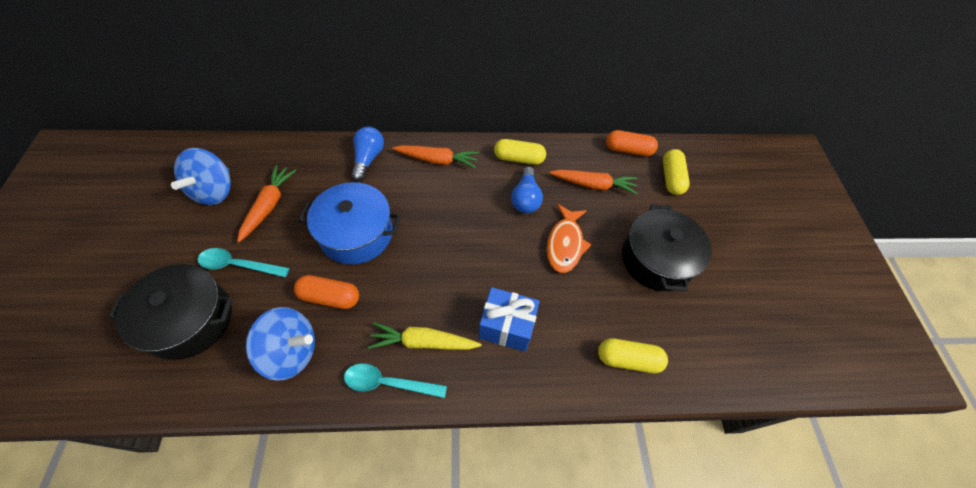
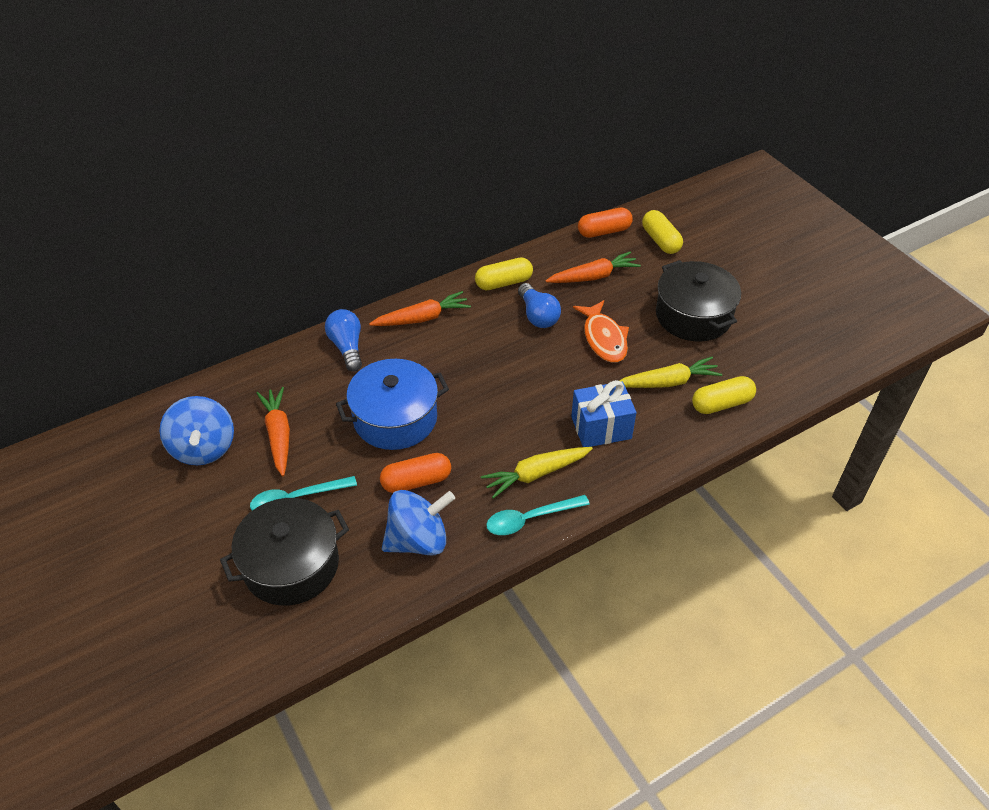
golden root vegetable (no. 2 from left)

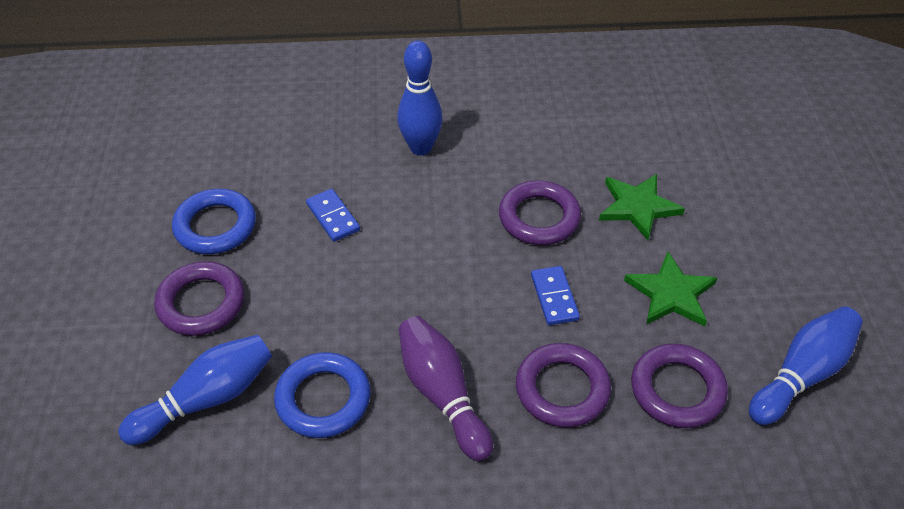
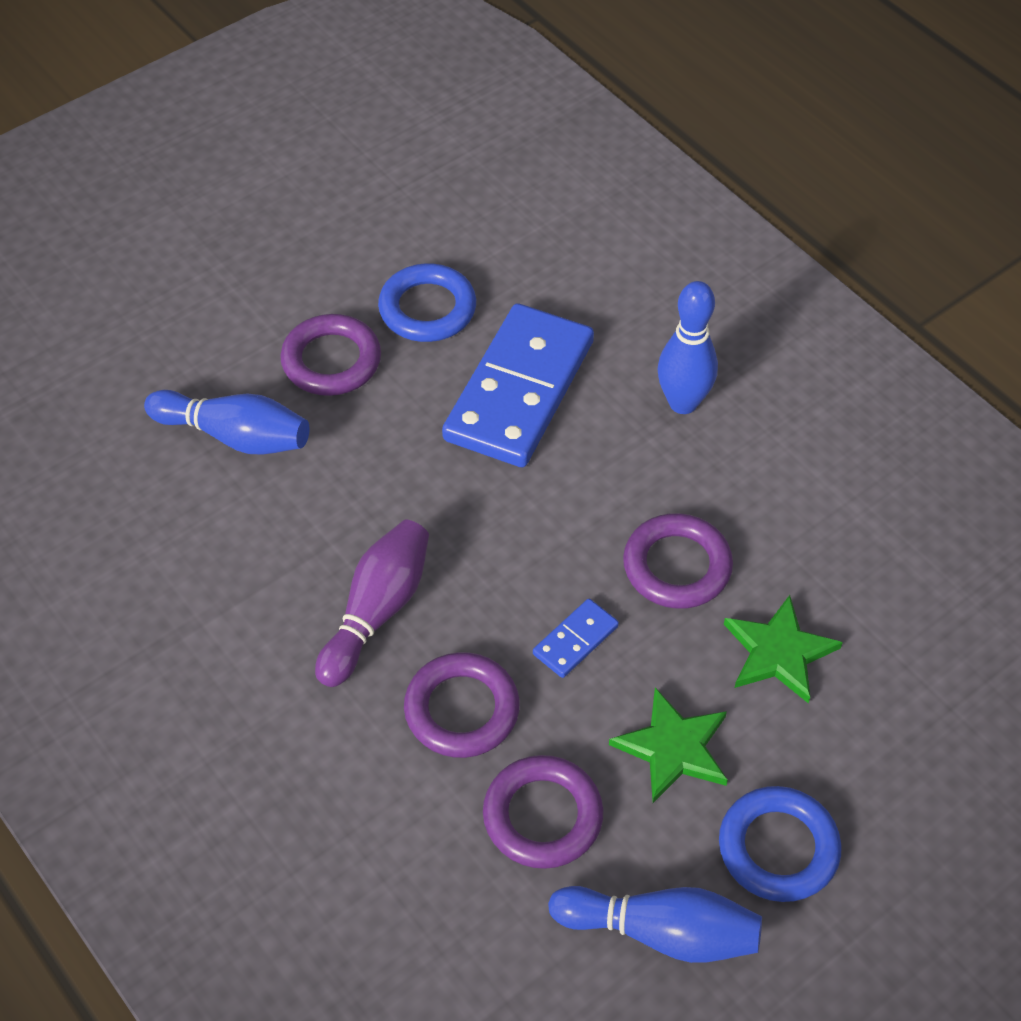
royal blue ring (no. 2 from left); royal blue domino piece (no. 1 from left)

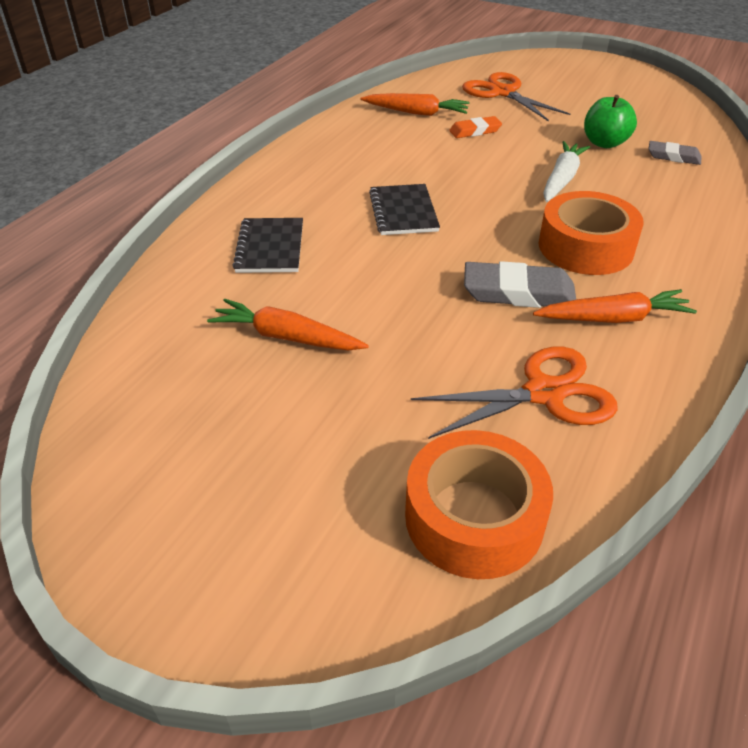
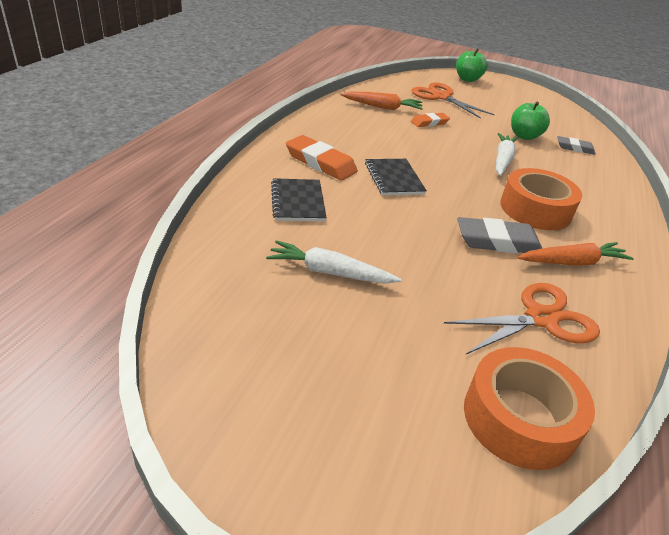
orange eraser (no. 1 from left); green apple fruit (no. 1 from left); white root vegetable (no. 1 from left)

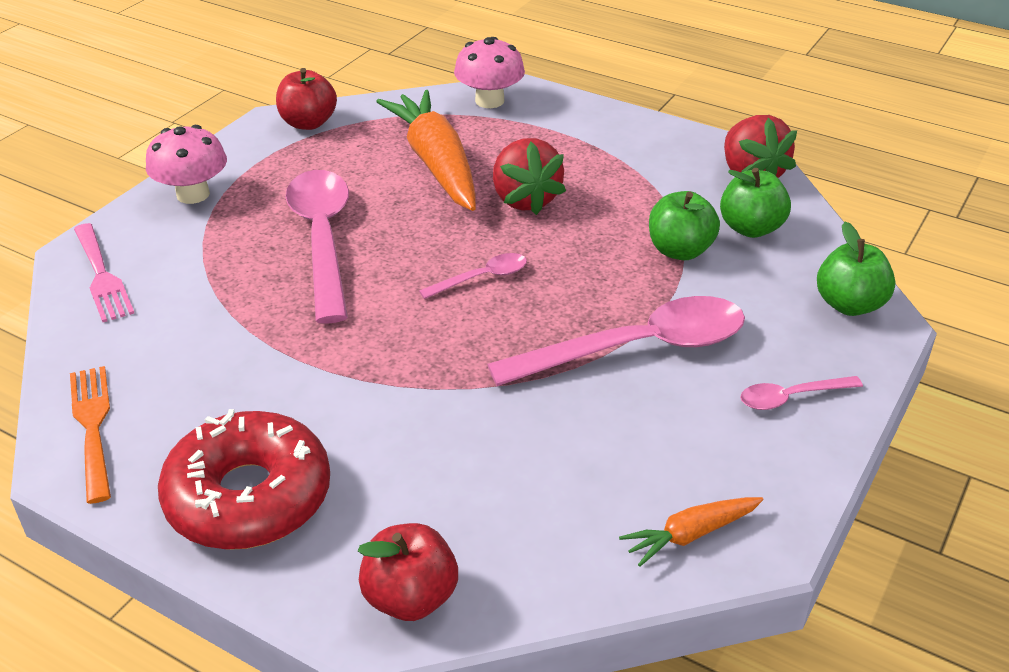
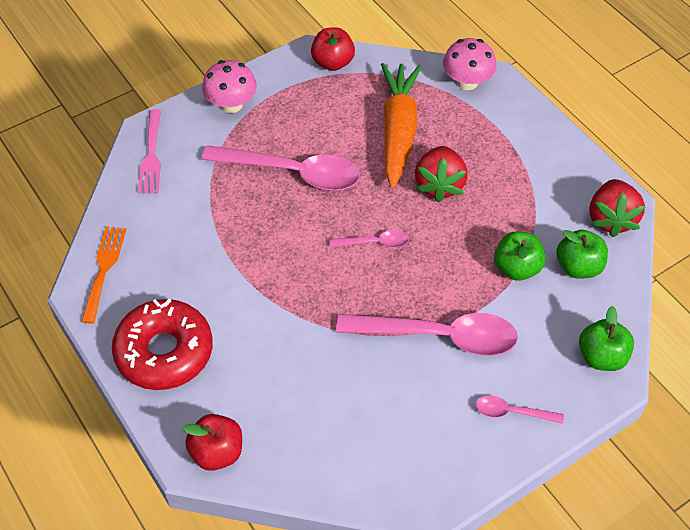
orange root vegetable (no. 2 from left in the first image); pink teaspoon (no. 1 from left)

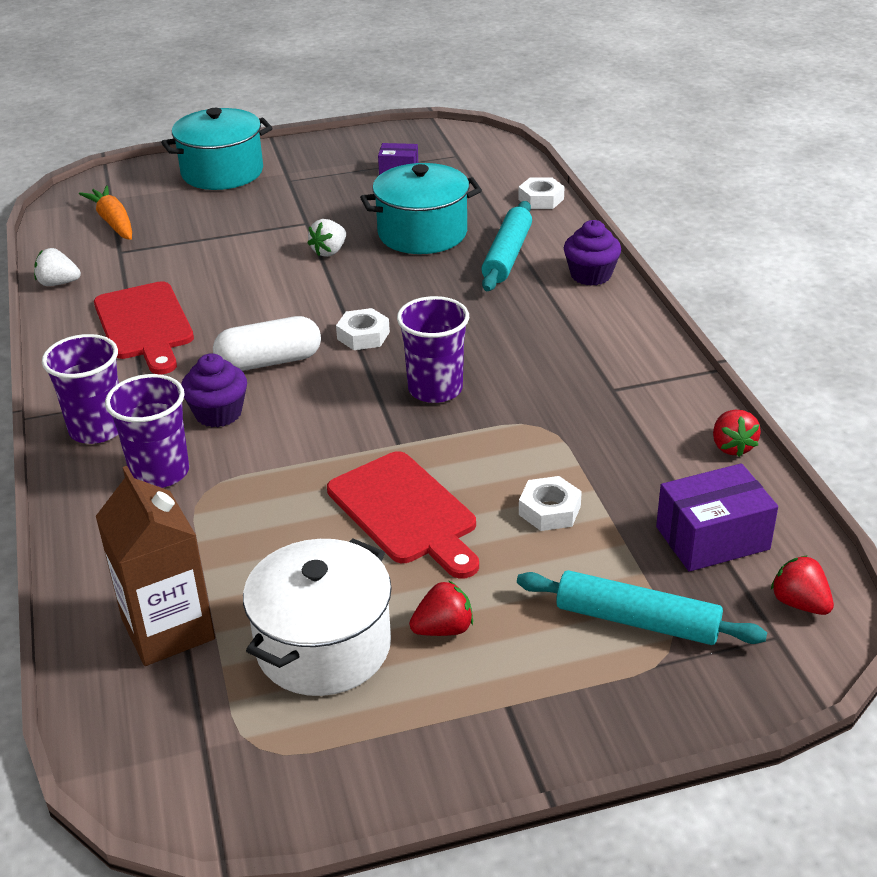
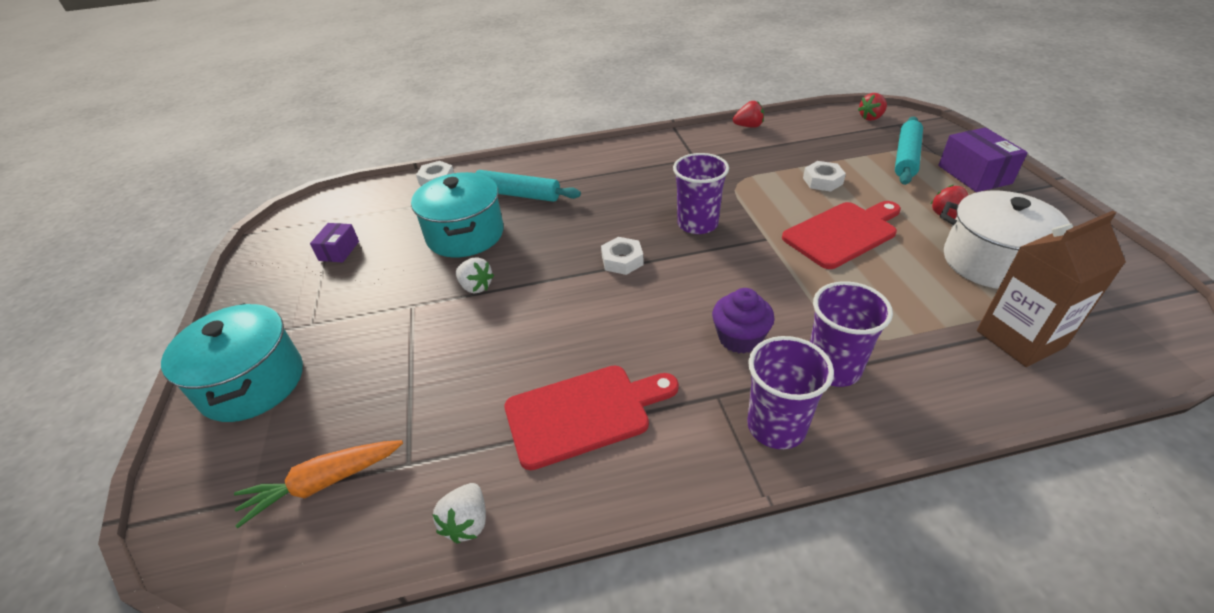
white pill; violet cupcake (no. 2 from left in the first image); violet package (no. 2 from left)

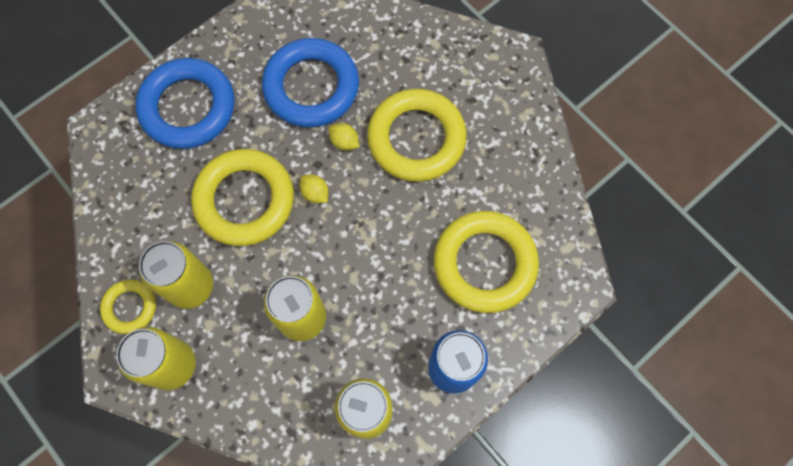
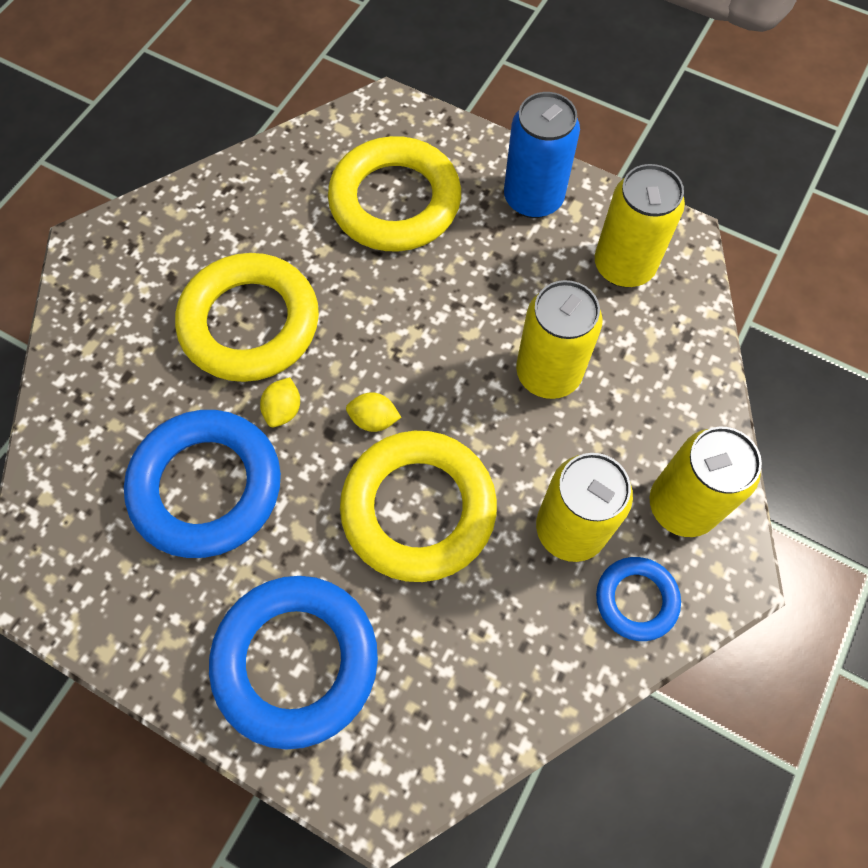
royal blue ring (no. 3 from left); golden lemon (no. 2 from left)

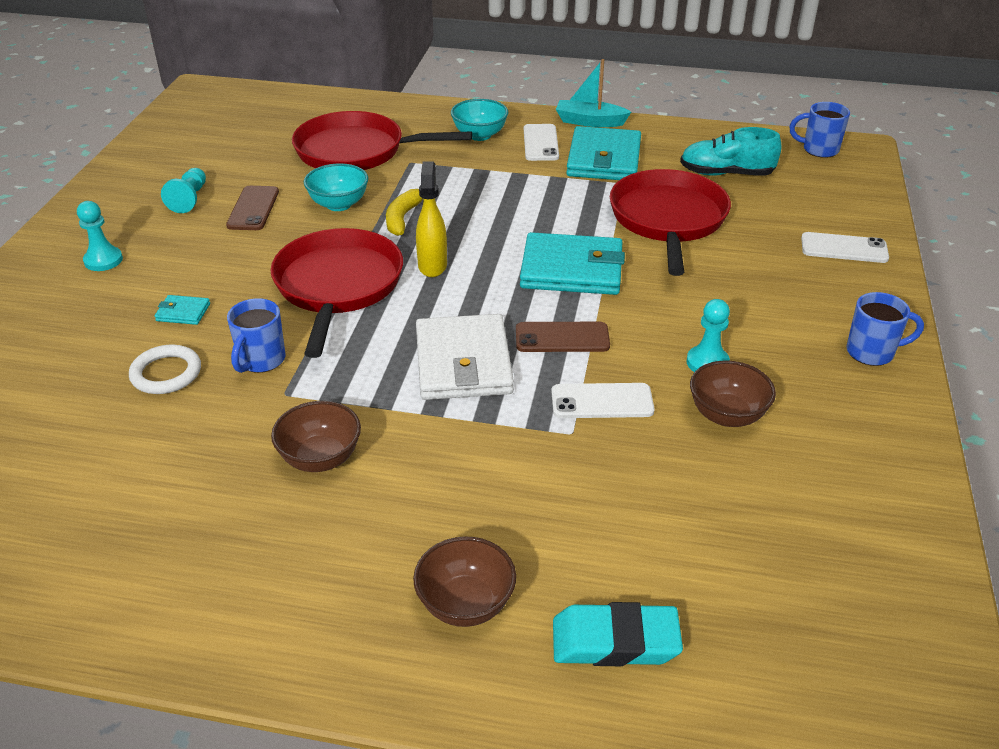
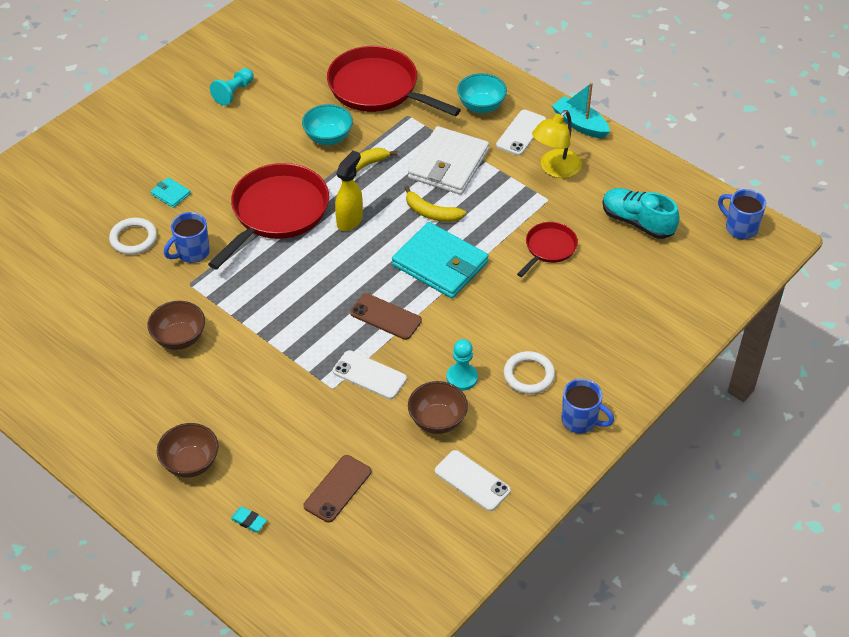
aqua game pawn (no. 1 from left in the first image); golden banana fruit (no. 2 from left); white ring (no. 2 from left); brown phone (no. 1 from left); white billfold; white phone (no. 2 from left); golden desk lamp; aqua eraser; crimson pan (no. 3 from left)

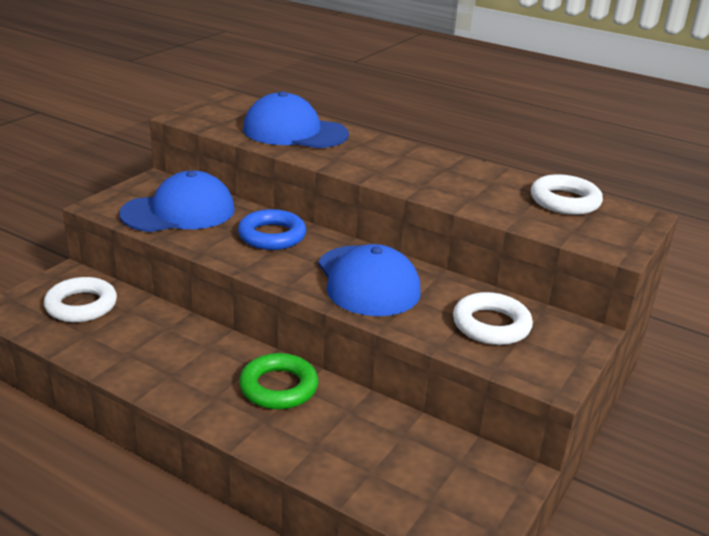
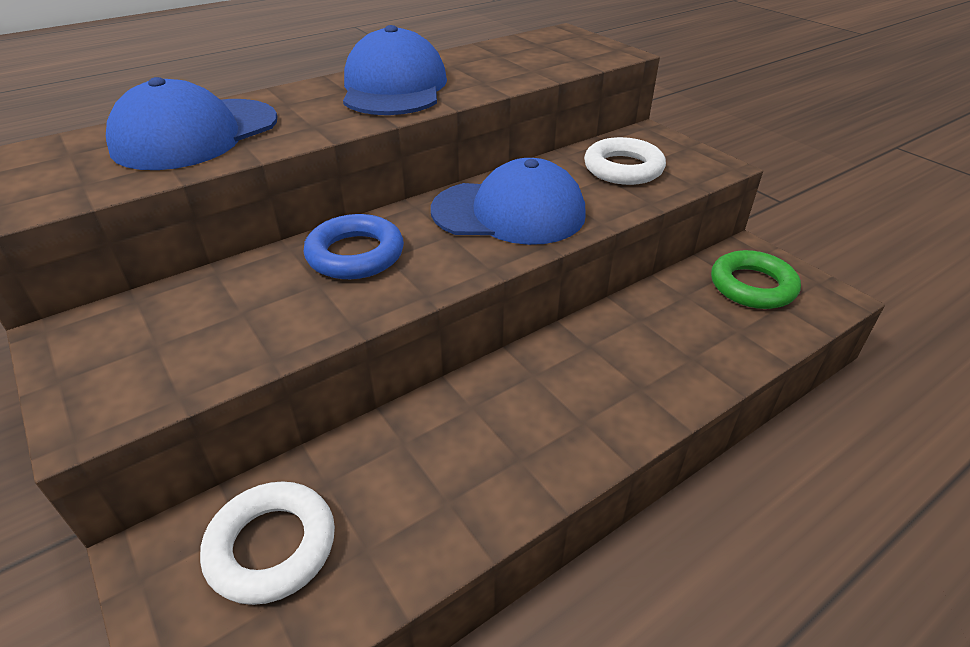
white ring (no. 3 from left in the first image); royal blue peaked cap (no. 2 from left); green ring

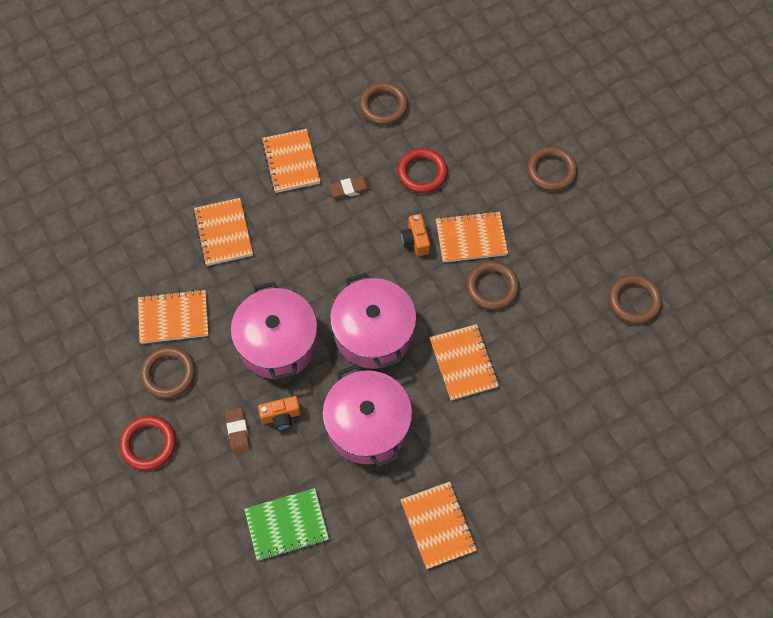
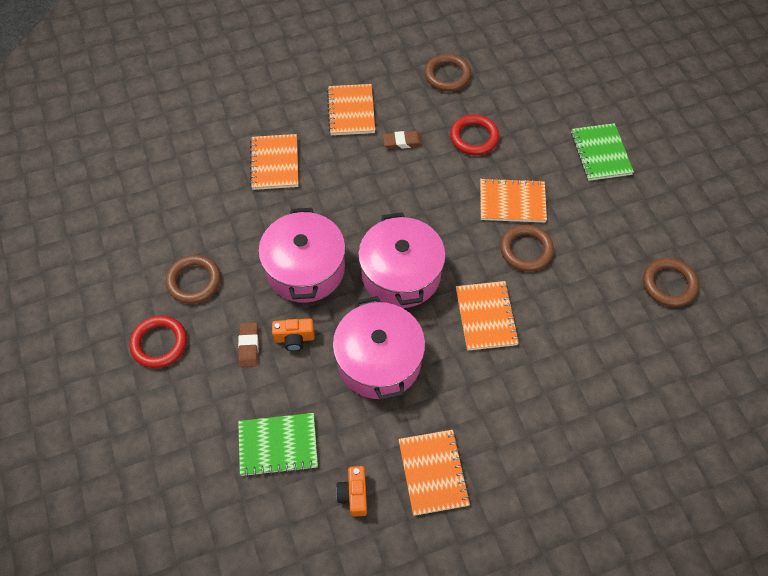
orange notebook (no. 1 from left in the first image); orange compact camera (no. 2 from left); green notebook (no. 2 from left)

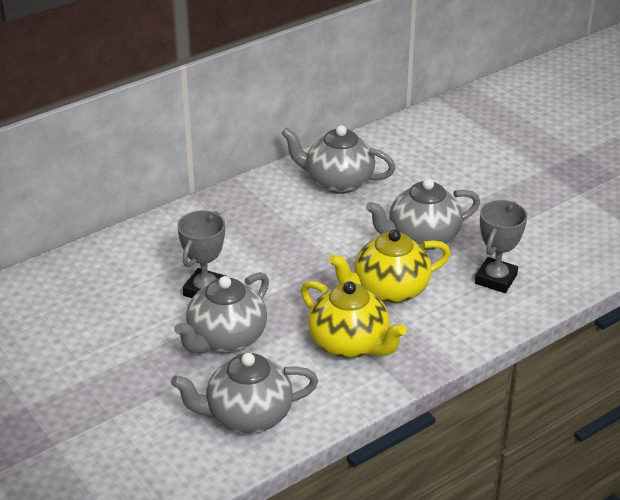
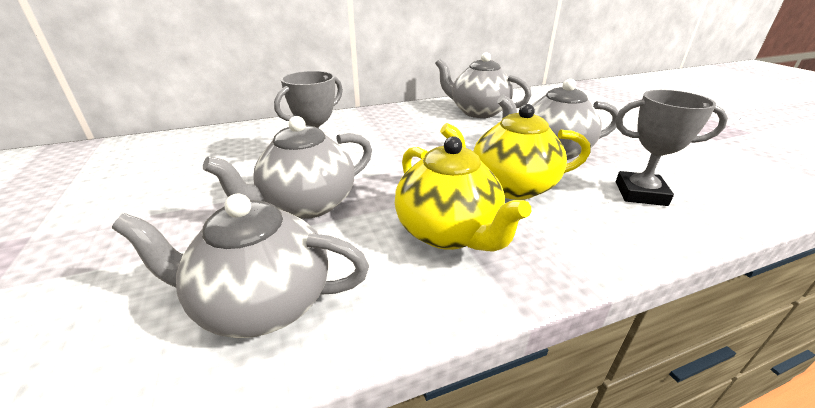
grey award cup (no. 2 from left)

